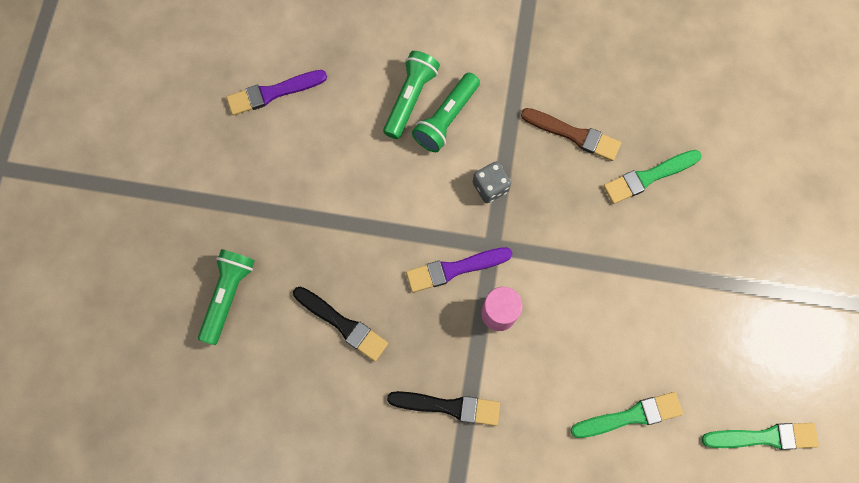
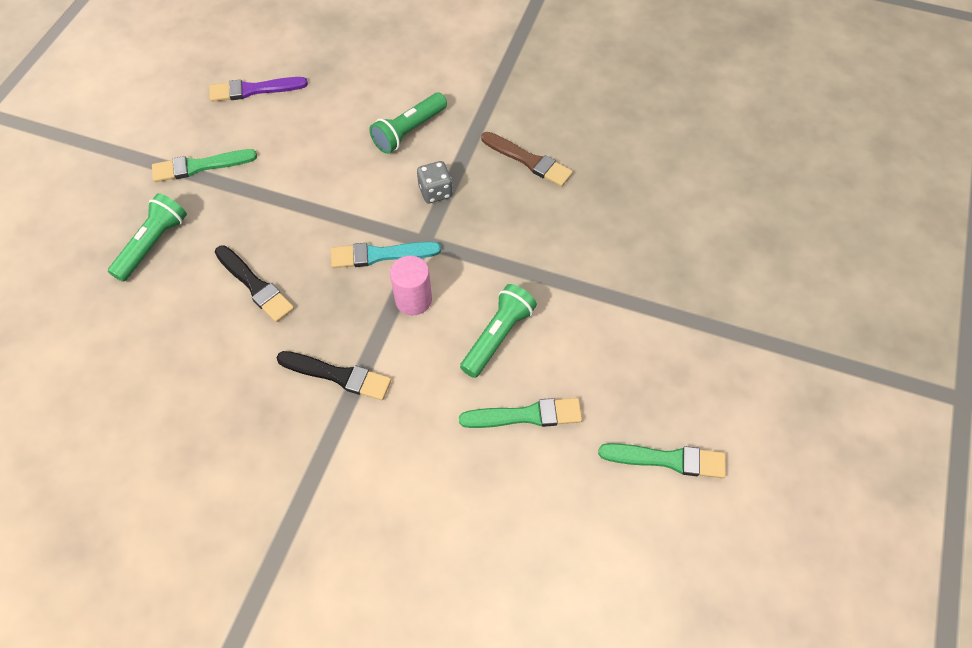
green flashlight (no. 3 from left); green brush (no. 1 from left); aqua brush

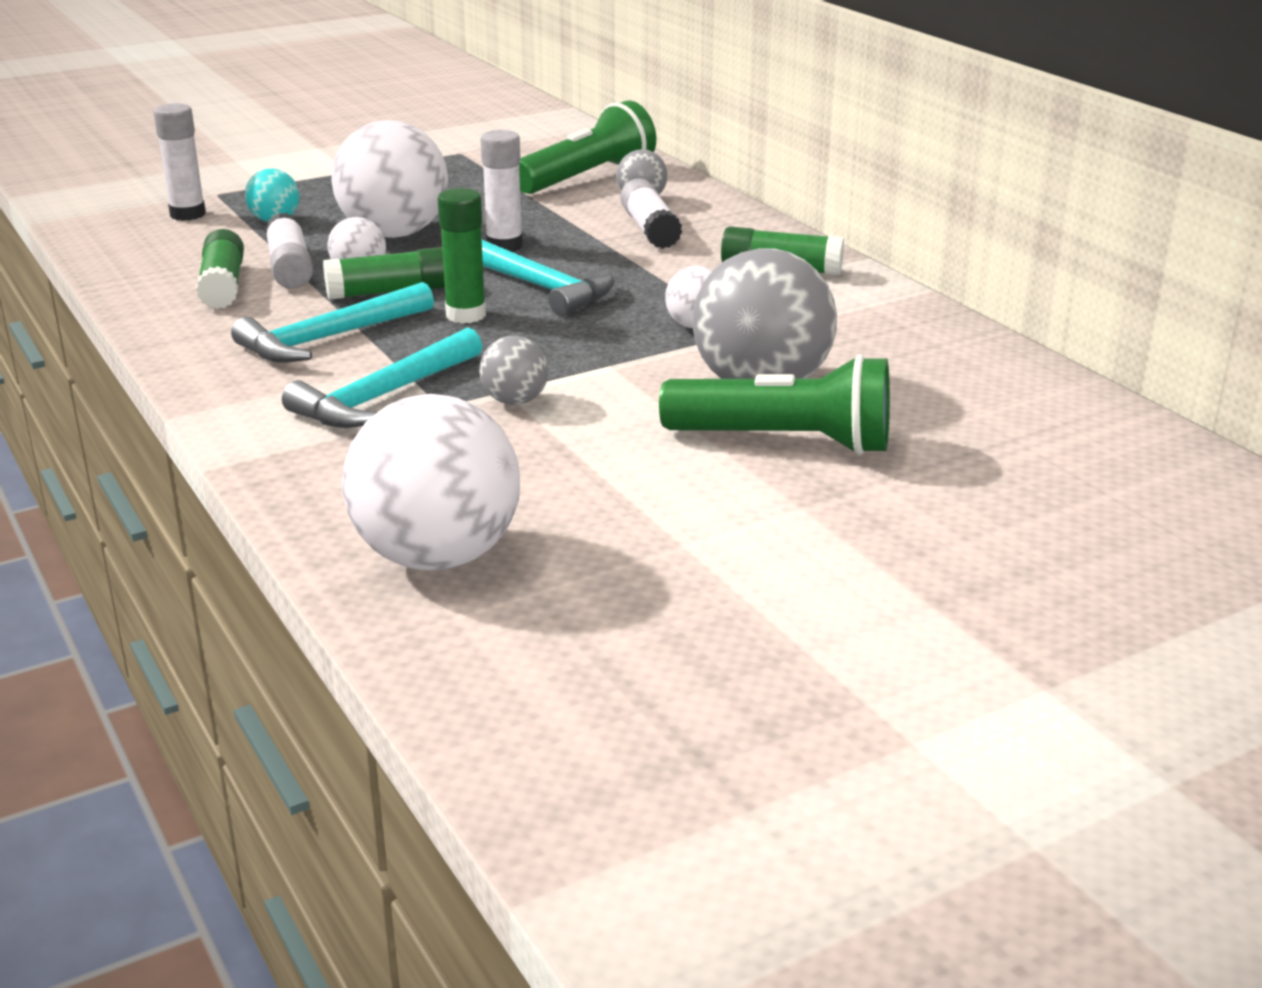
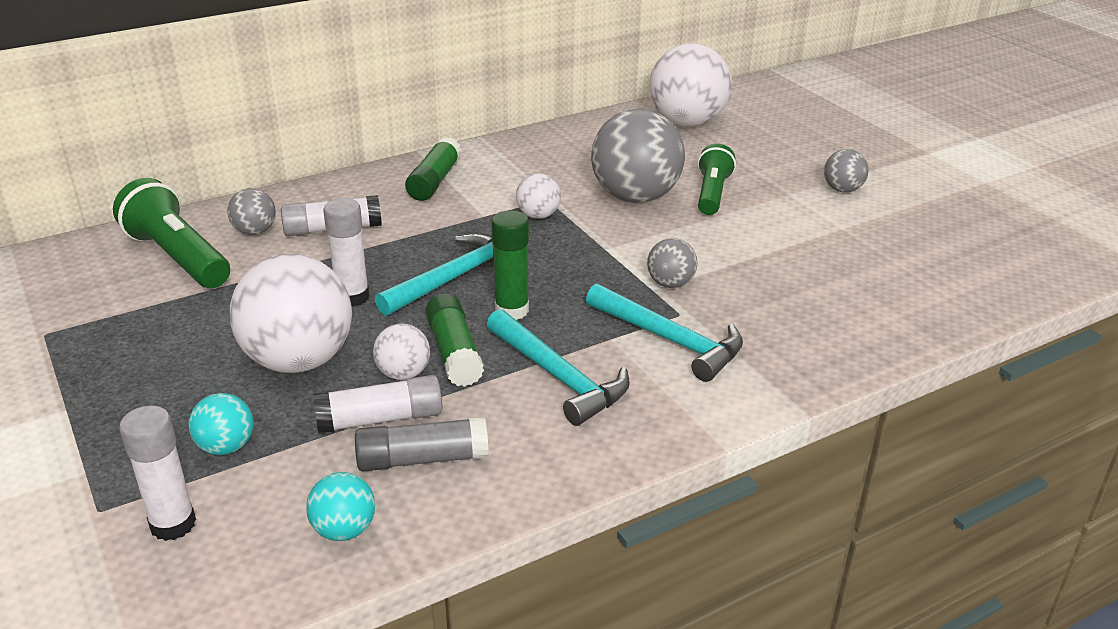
aqua ball (no. 2 from left); grey ball (no. 4 from left); white ball (no. 4 from left); grey glue stick; green flashlight (no. 2 from left)

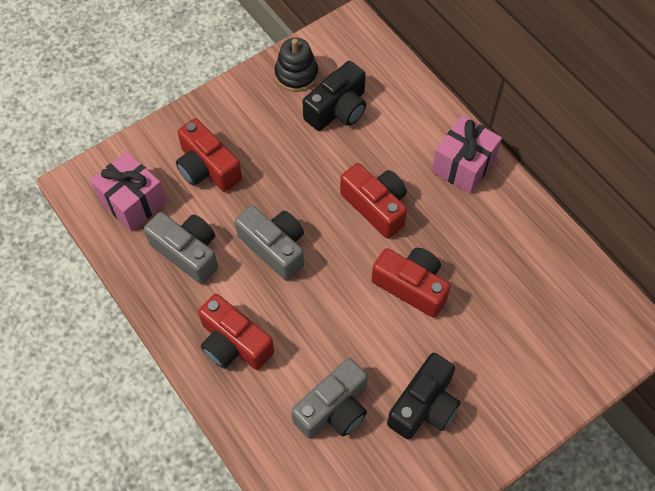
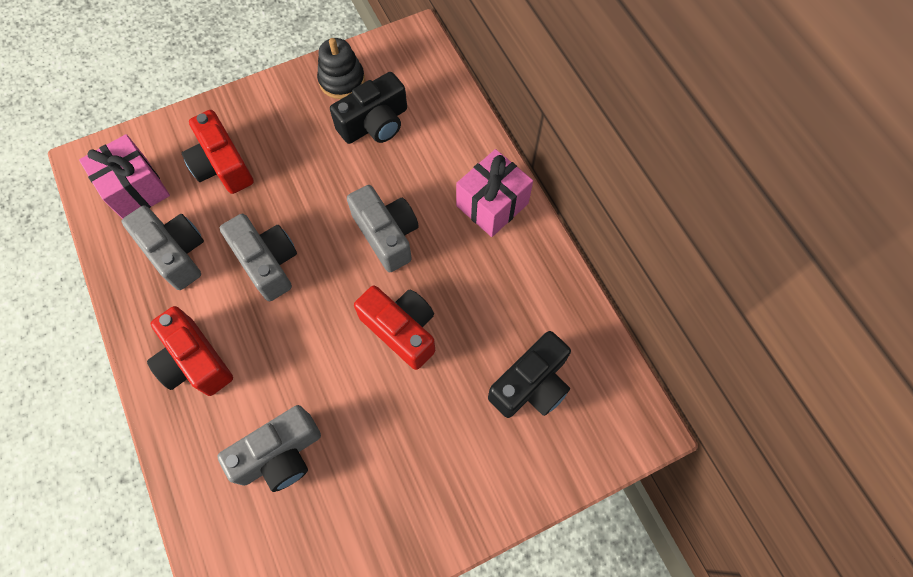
black compact camera (no. 2 from left); grey compact camera (no. 4 from left)

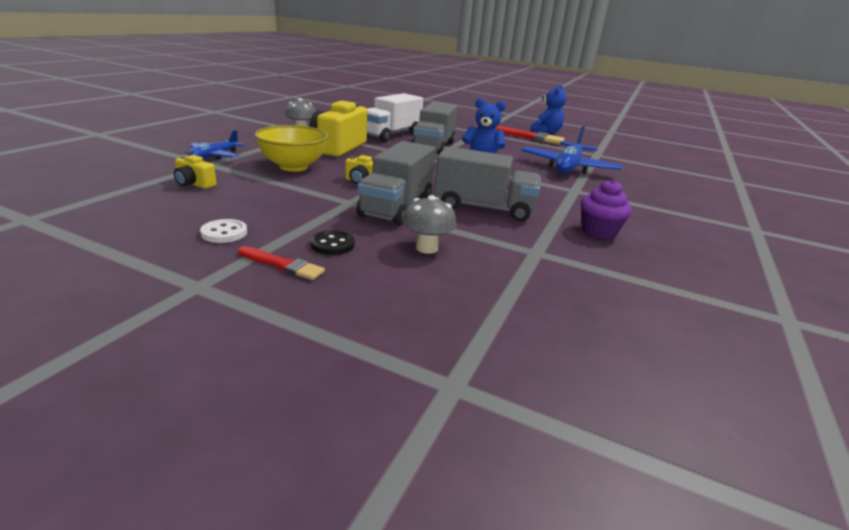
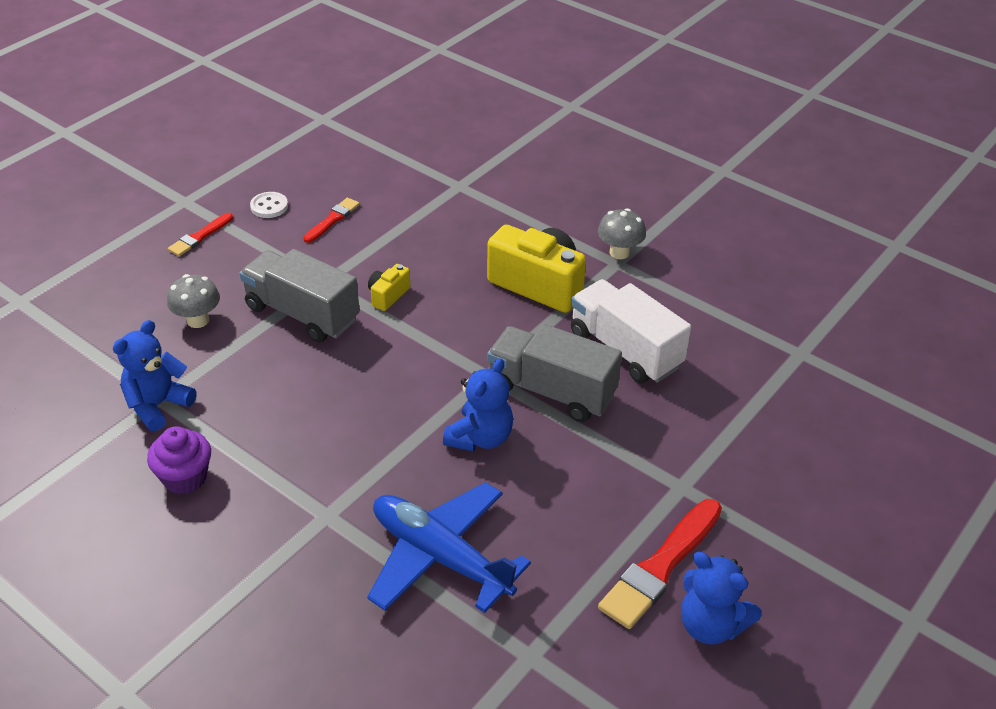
golden compact camera (no. 1 from left in the first image); royal blue aeroplane (no. 1 from left in the first image); golden bowl; black button; grey toy truck (no. 3 from left in the first image); royal blue stuffed bear (no. 1 from left); crimson brush (no. 2 from left)

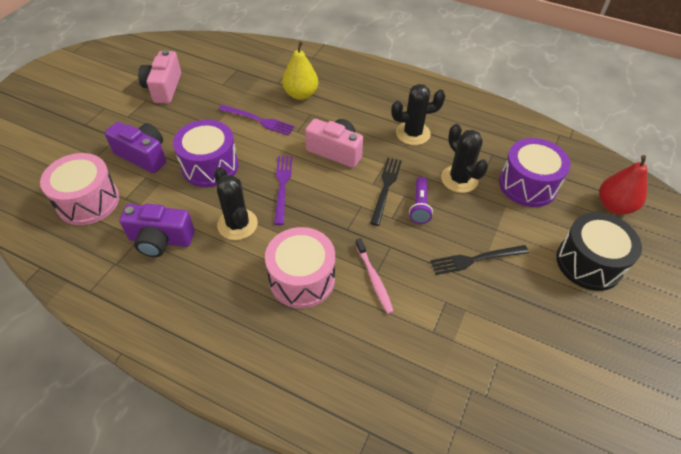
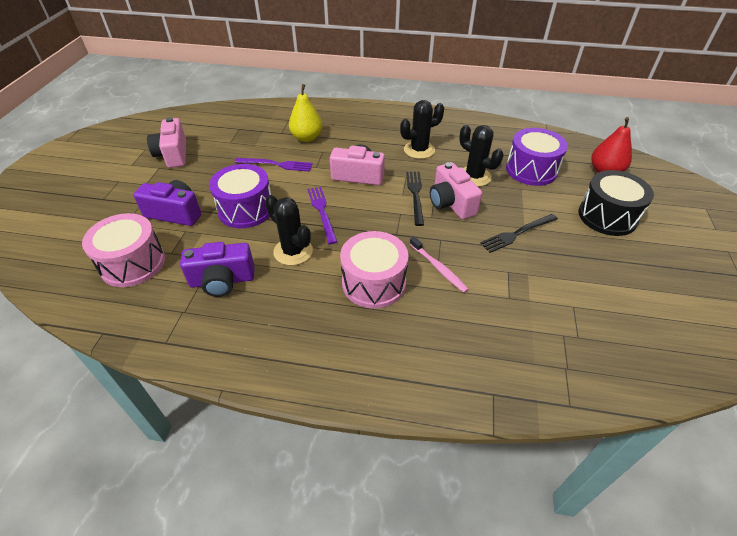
pink compact camera (no. 3 from left)

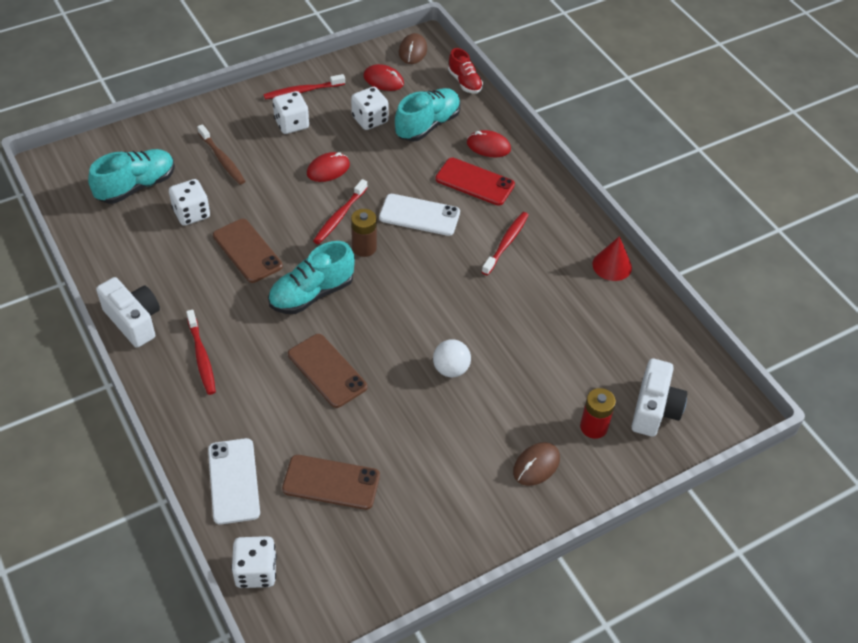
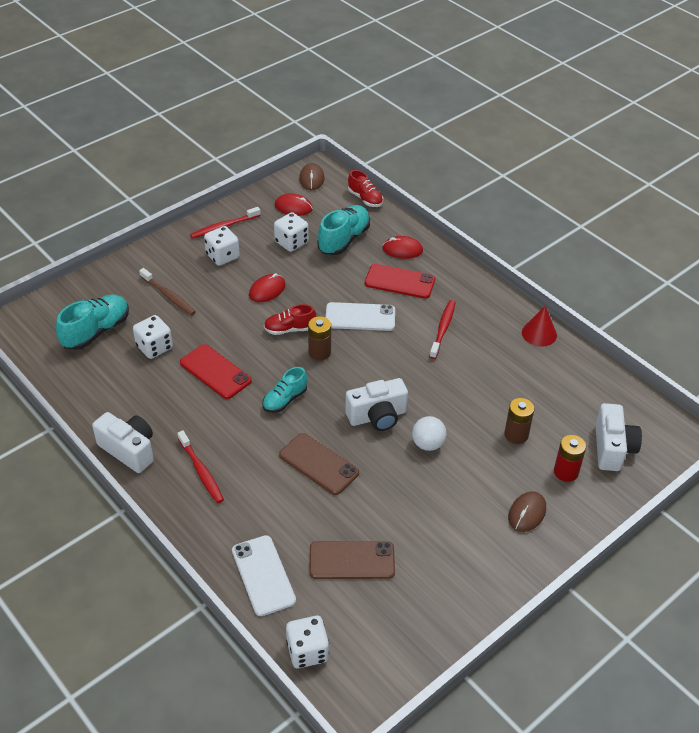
white compact camera (no. 2 from left); brown power cell (no. 2 from left); crimson sneaker (no. 1 from left); crimson phone (no. 1 from left); aqua sneaker (no. 2 from left)

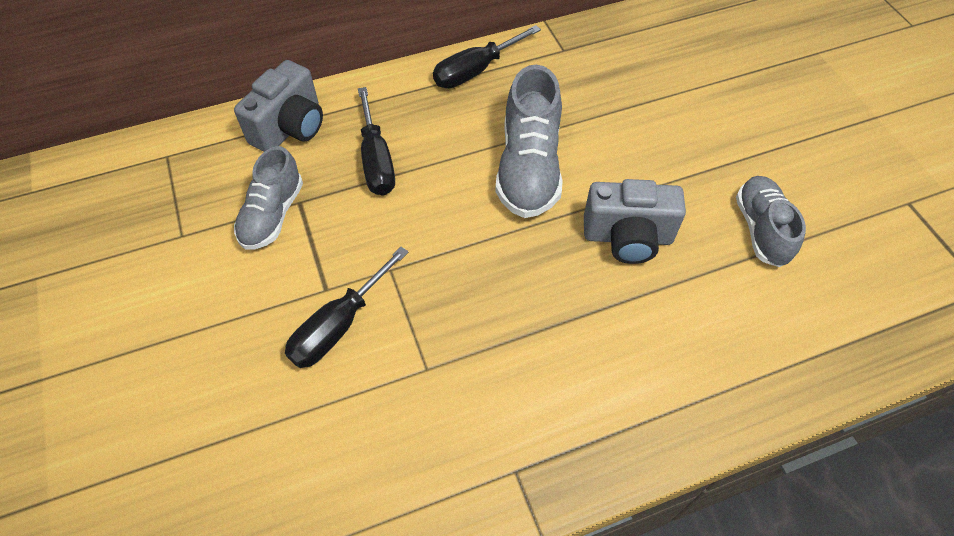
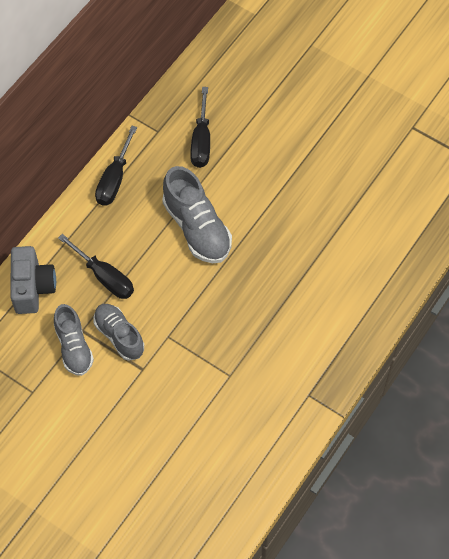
grey compact camera (no. 2 from left in the first image); black hand screwdriver (no. 3 from left); grey sneaker (no. 2 from left)

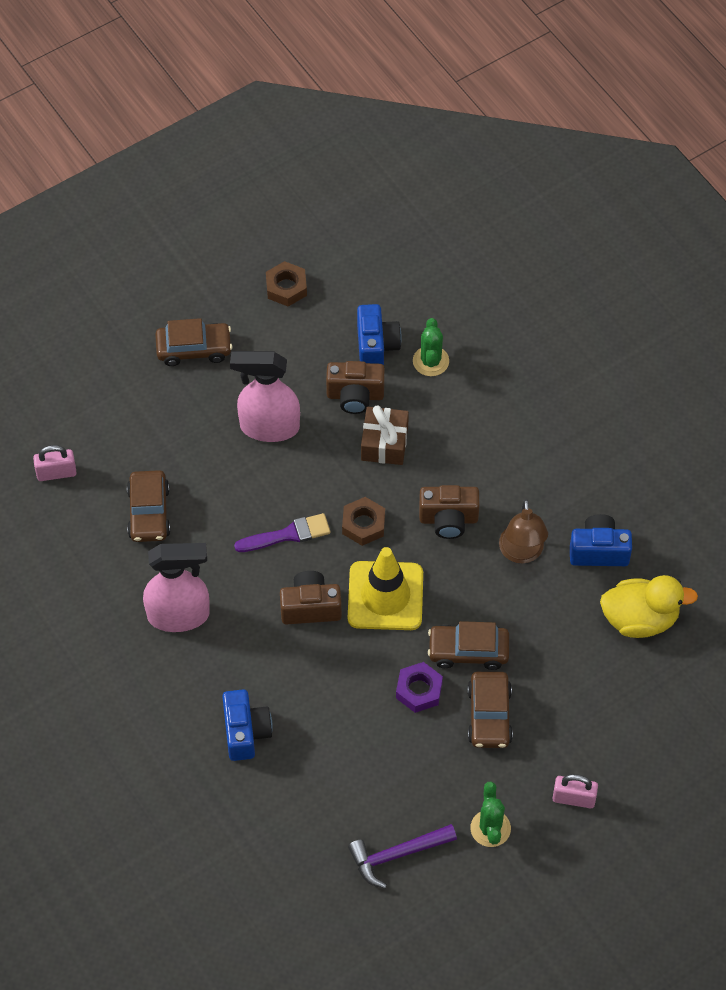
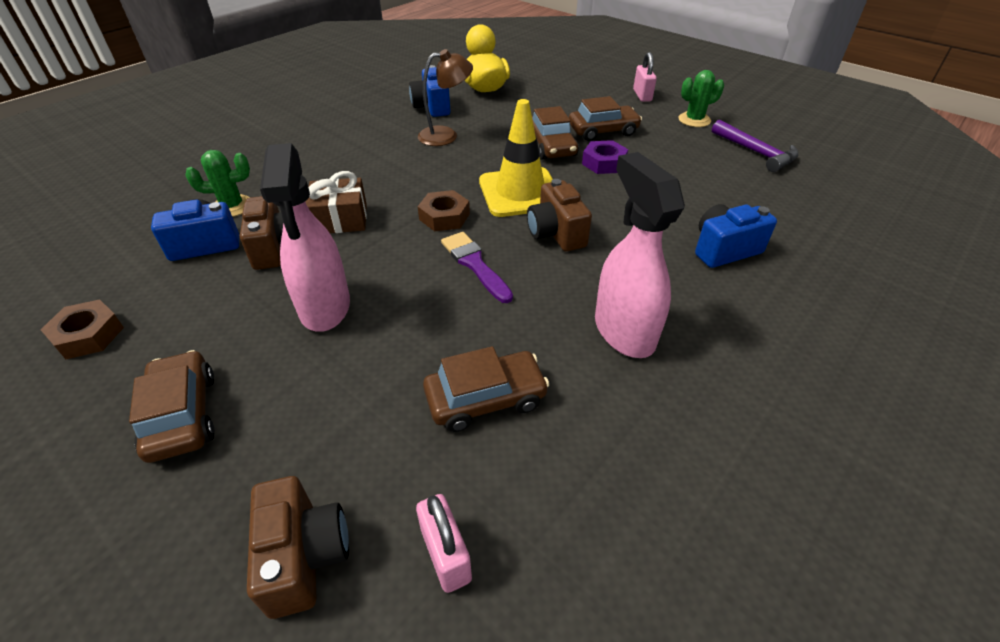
brown compact camera (no. 2 from left)

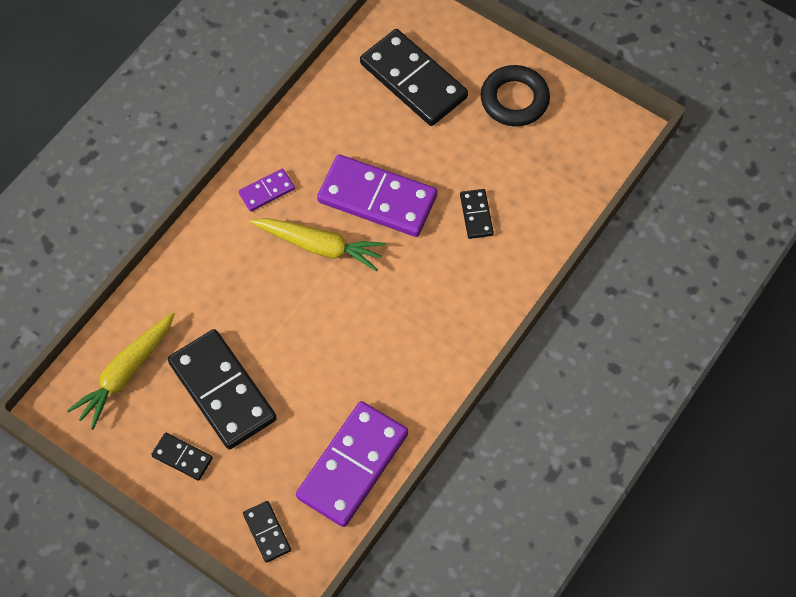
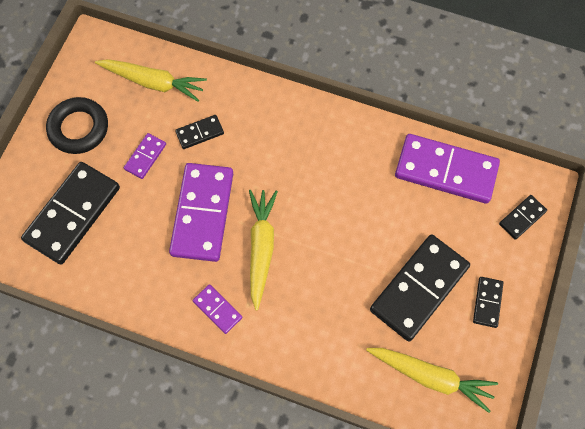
golden root vegetable (no. 1 from left); violet domino piece (no. 1 from left)

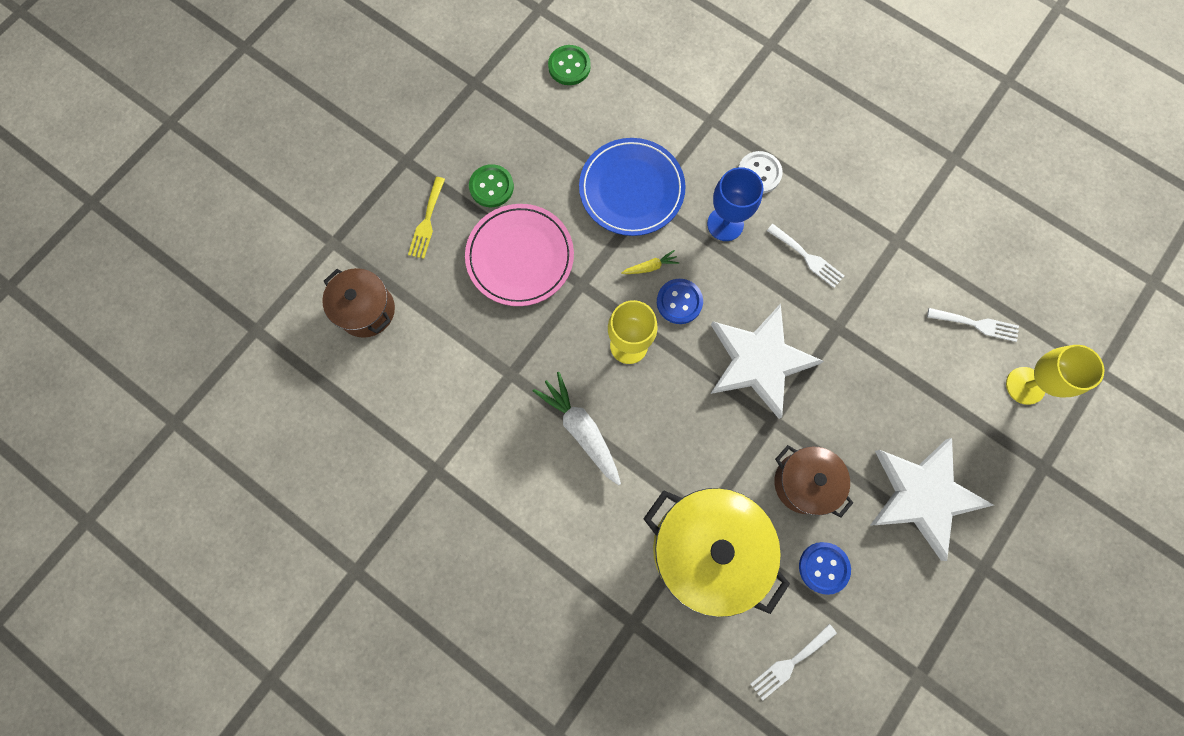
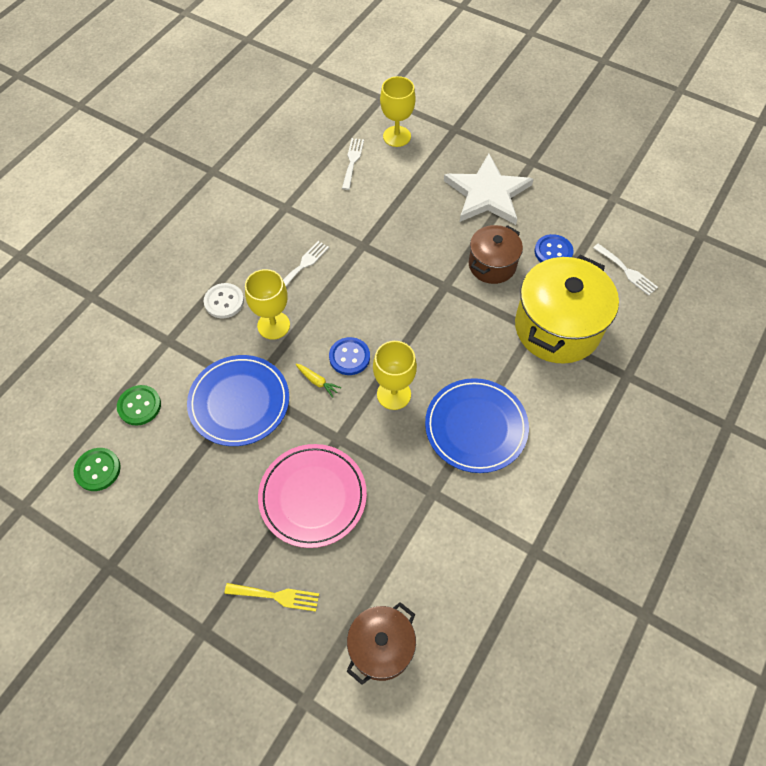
white star shape (no. 1 from left in the first image); green button (no. 2 from left); royal blue dinner plate (no. 2 from left); golden wine glass (no. 1 from left); golden root vegetable

